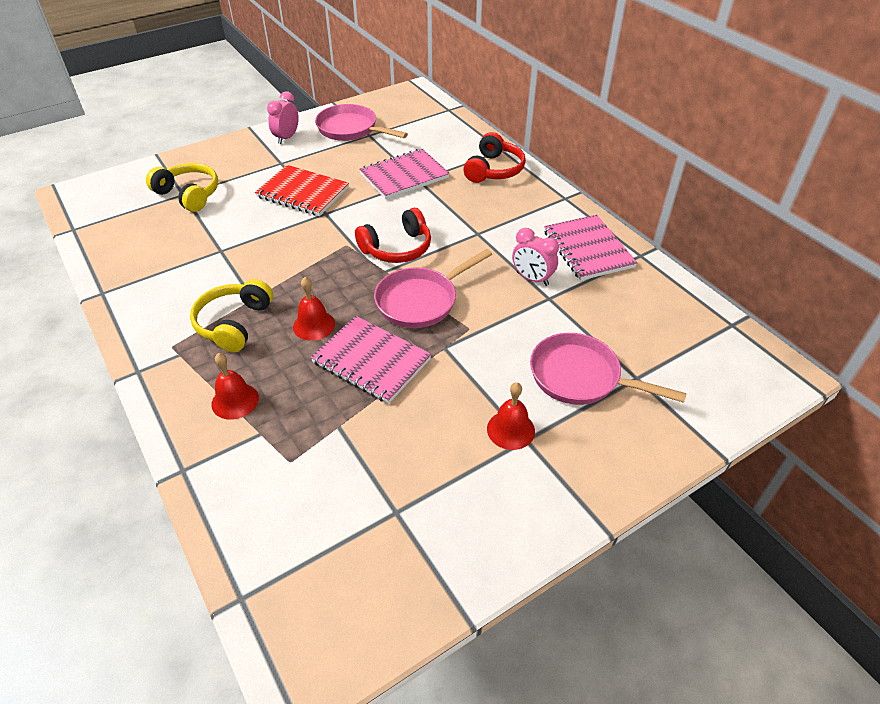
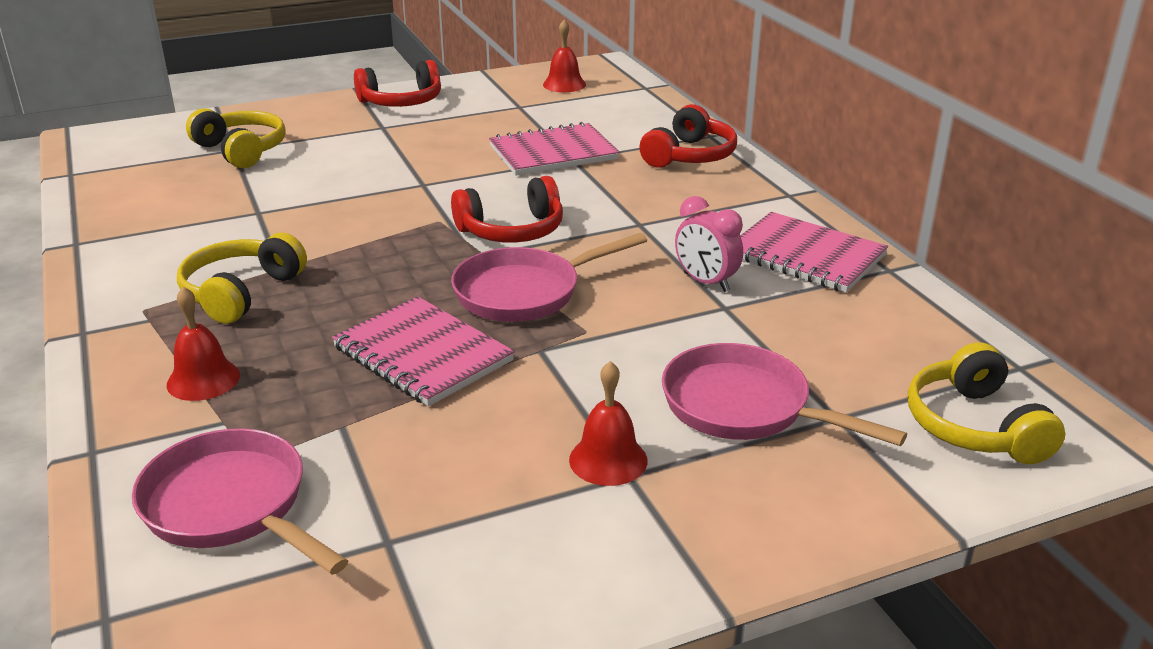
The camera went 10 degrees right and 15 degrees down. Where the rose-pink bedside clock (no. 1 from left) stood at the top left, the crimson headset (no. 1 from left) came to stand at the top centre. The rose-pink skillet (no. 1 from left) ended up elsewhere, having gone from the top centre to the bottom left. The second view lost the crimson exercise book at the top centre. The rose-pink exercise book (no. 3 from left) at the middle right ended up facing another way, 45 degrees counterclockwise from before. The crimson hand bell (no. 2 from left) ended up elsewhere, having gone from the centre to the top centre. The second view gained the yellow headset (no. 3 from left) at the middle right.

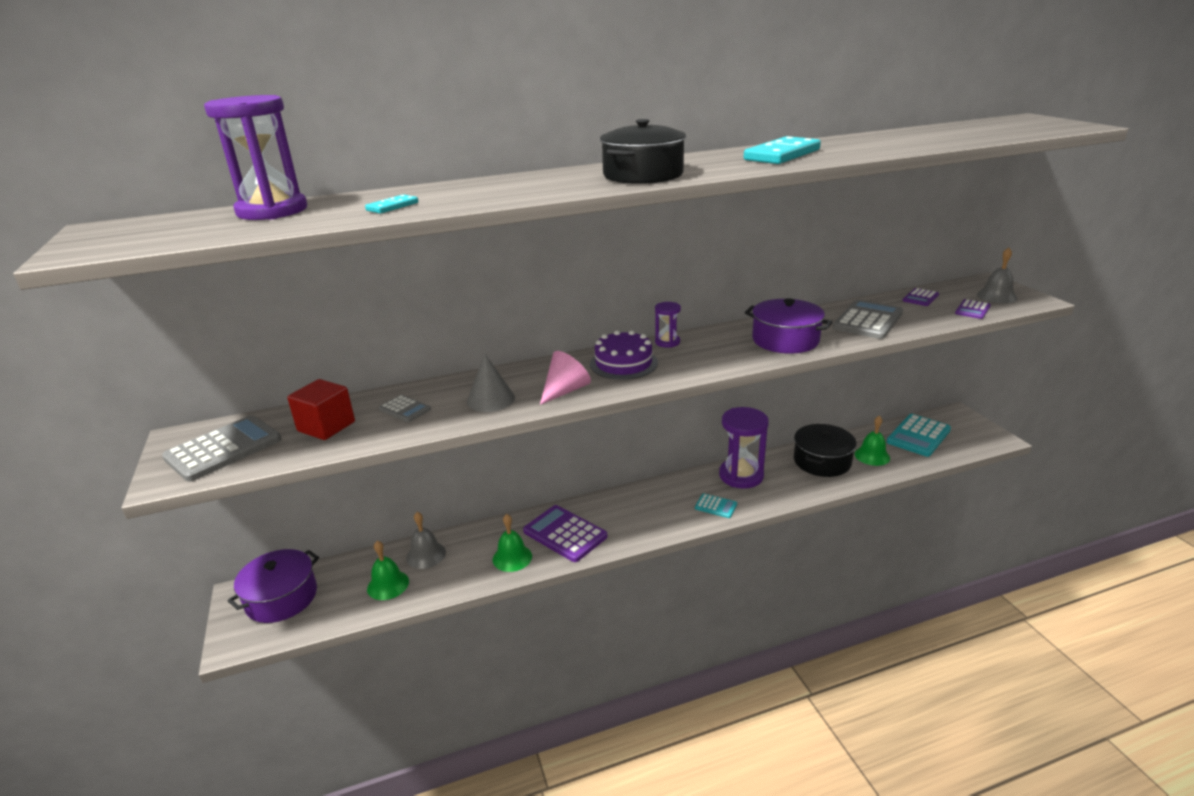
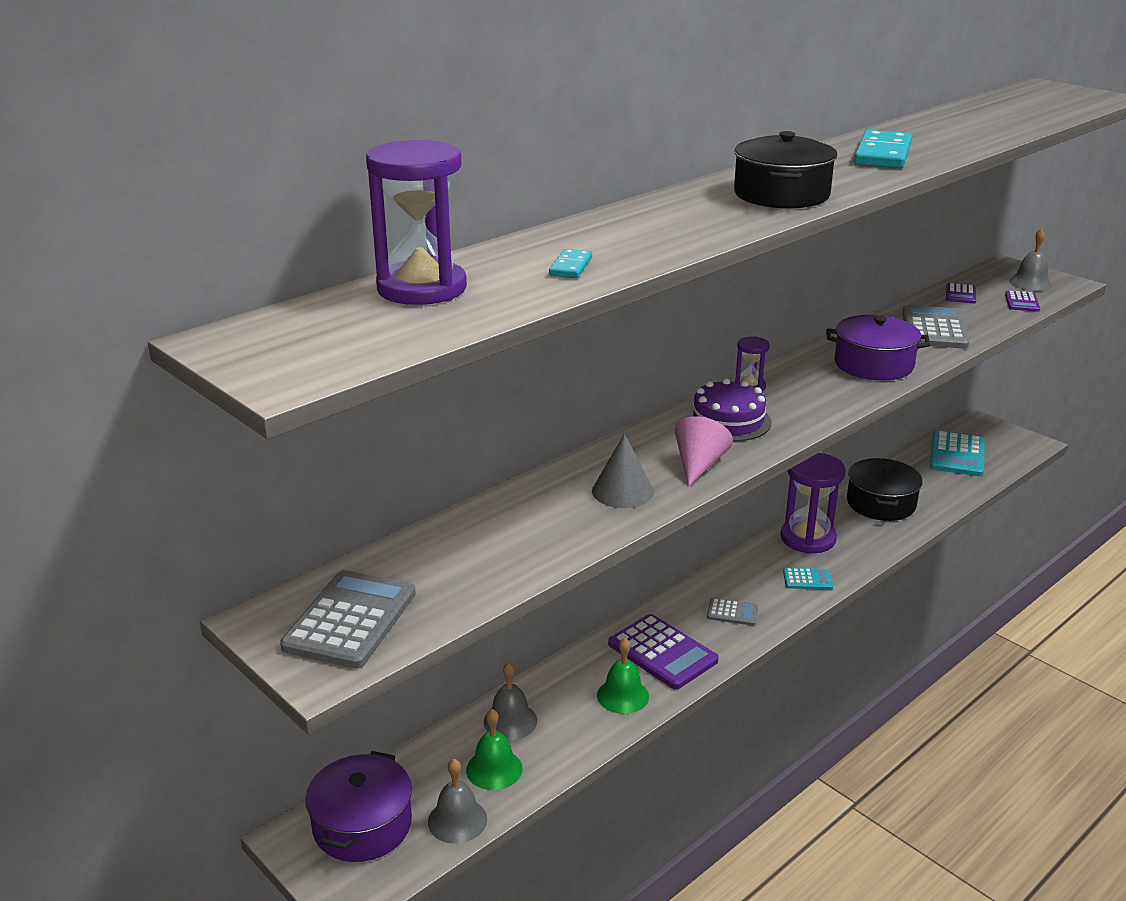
The camera went 25 degrees left and 0 degrees up. The second view lost the crimson block at the middle left. The grey pocket calculator (no. 2 from left) ended up elsewhere, having gone from the centre to the bottom centre. The second view lost the emerald hand bell (no. 3 from left) at the middle right. The royal purple pocket calculator (no. 1 from left) at the bottom centre ended up facing another way, 150 degrees counterclockwise from before. The second view gained the grey hand bell (no. 1 from left) at the bottom centre.

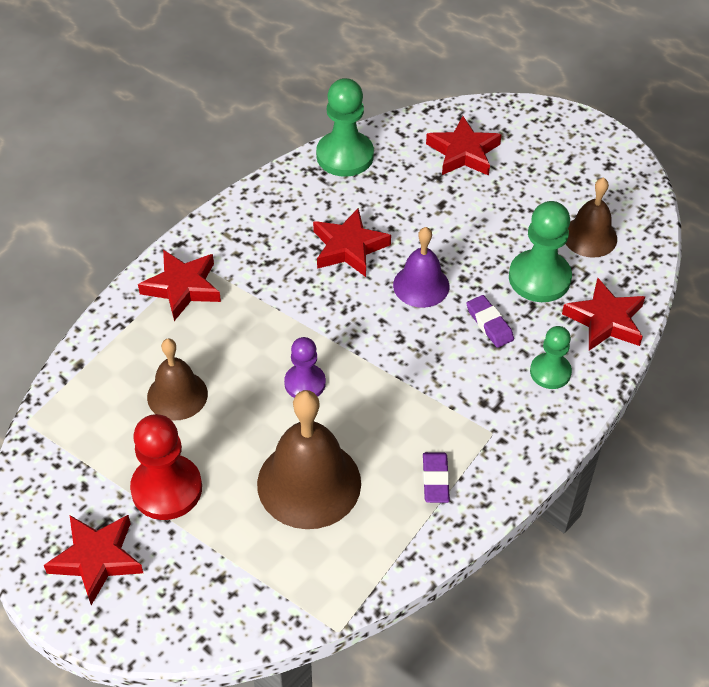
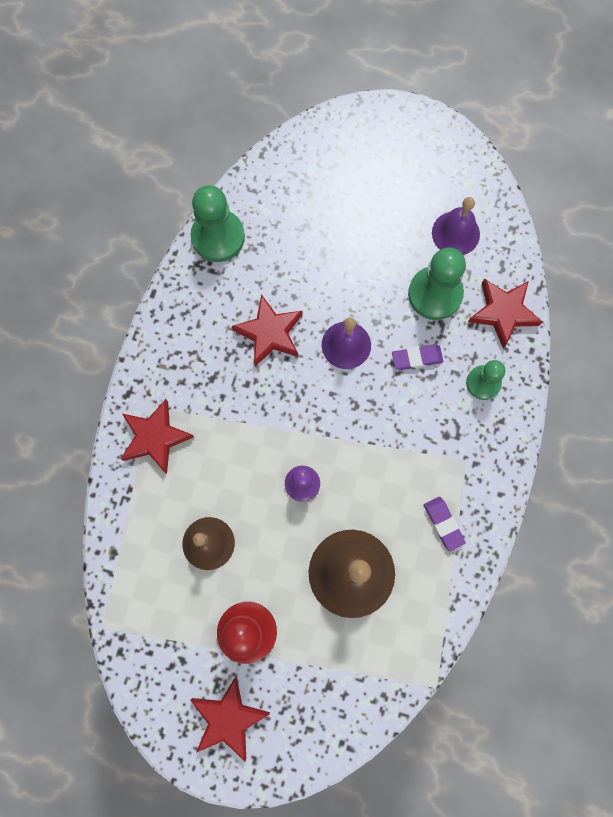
The camera went 25 degrees left and 25 degrees up. The second view lost the crimson star (no. 4 from left) at the top centre. What was the dark brown hand bell (no. 3 from left) at the top right turned into the royal purple hand bell (no. 2 from left) at the top right. The royal purple gum eraser (no. 2 from left in the first image) at the middle right ended up facing another way, 45 degrees counterclockwise from before.

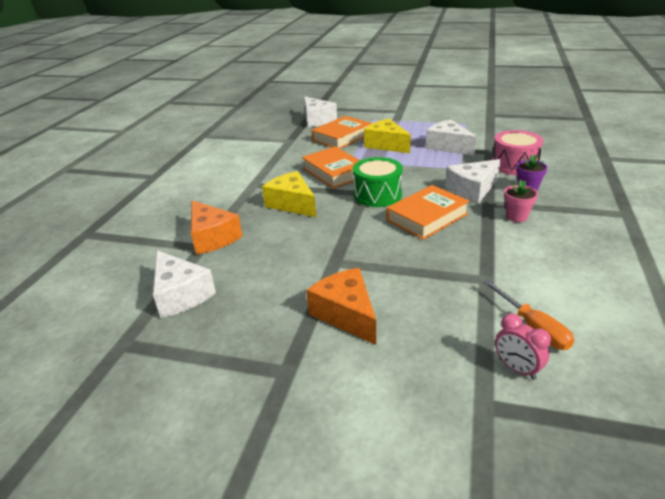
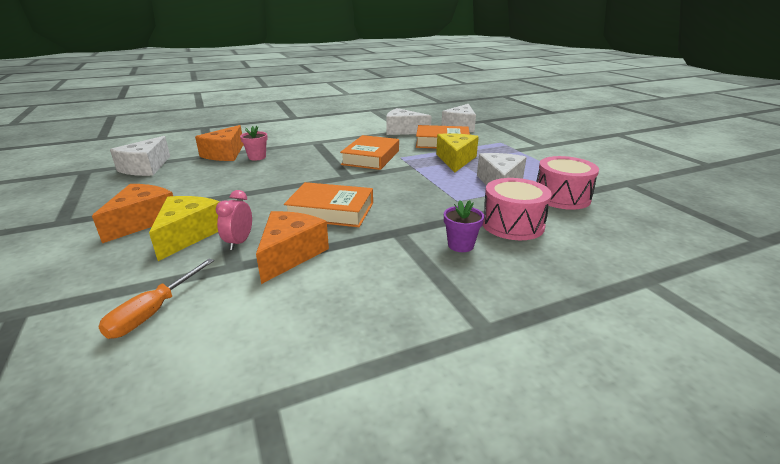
The camera went 50 degrees right and 5 degrees down. The second view lost the emerald drum at the centre. The pure white piece of cheese (no. 4 from left in the first image) ended up elsewhere, having gone from the middle right to the top centre. The yellow piece of cheese (no. 1 from left) ended up elsewhere, having gone from the centre to the middle left. The rose-pink plant pot ended up elsewhere, having gone from the middle right to the top left. The rose-pink bedside clock ended up elsewhere, having gone from the bottom right to the middle left. The second view gained the rose-pink drum (no. 2 from left) at the middle right. The second view gained the orange-coloured piece of cheese (no. 3 from left) at the centre.

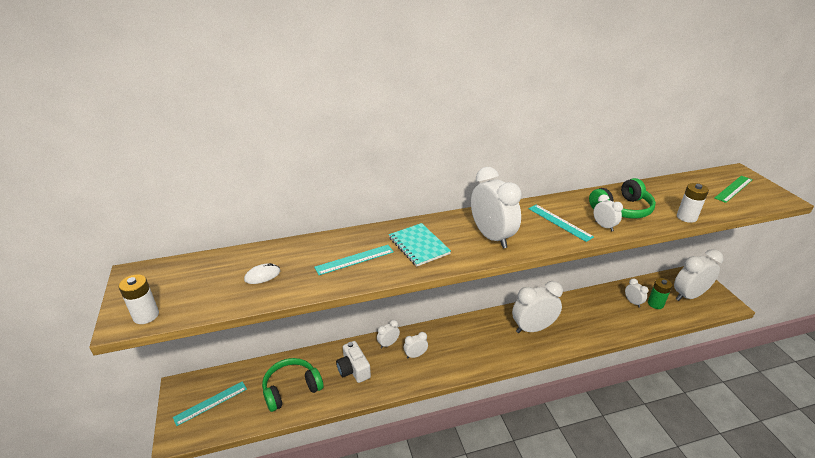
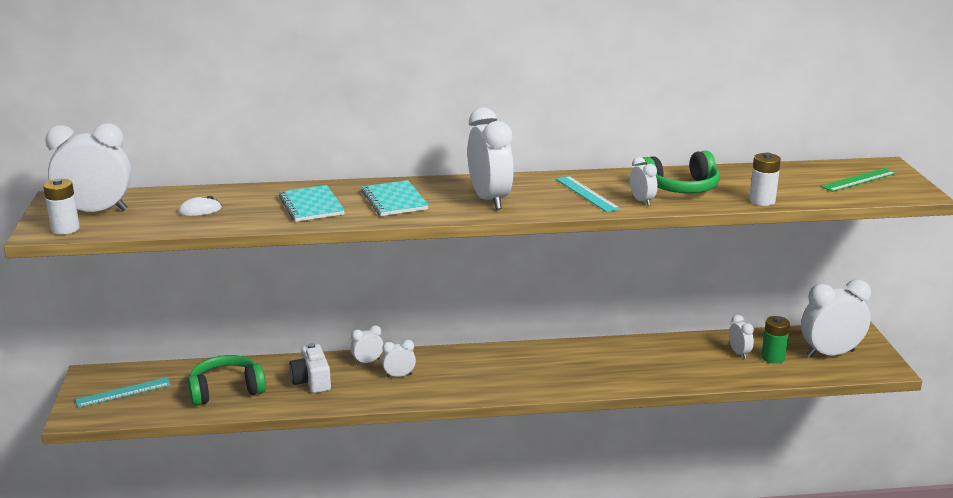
The camera went 10 degrees right and 10 degrees down. Where the turquoise measuring stick (no. 2 from left) stood at the centre, the turquoise exercise book (no. 1 from left) came to stand at the middle left. The pure white bedside clock (no. 4 from left in the first image) ended up elsewhere, having gone from the bottom centre to the middle left.

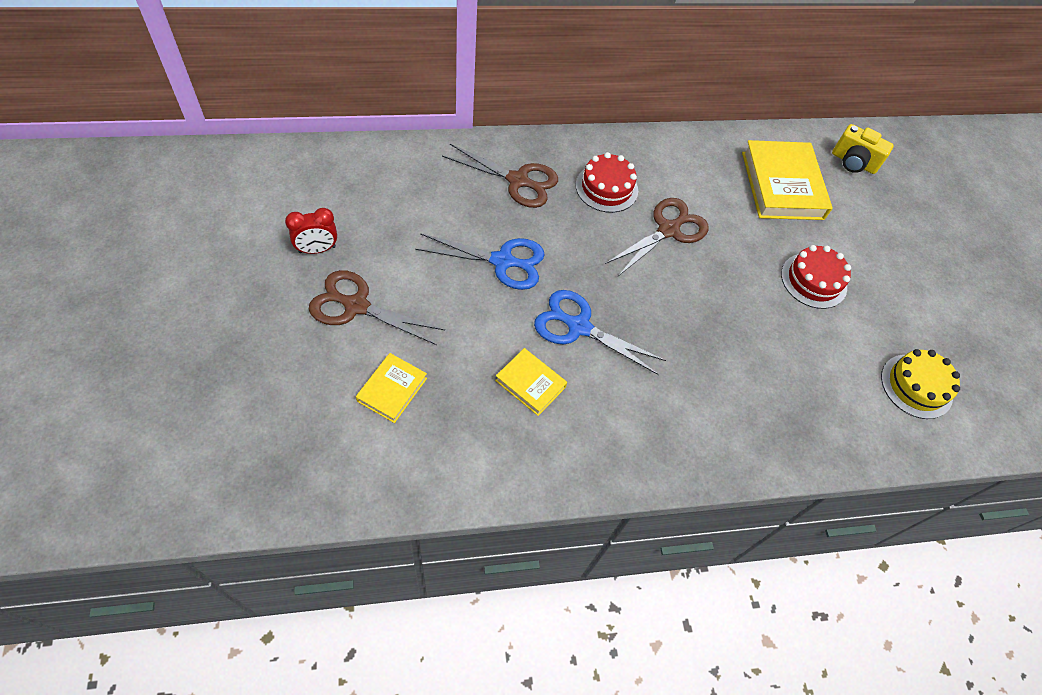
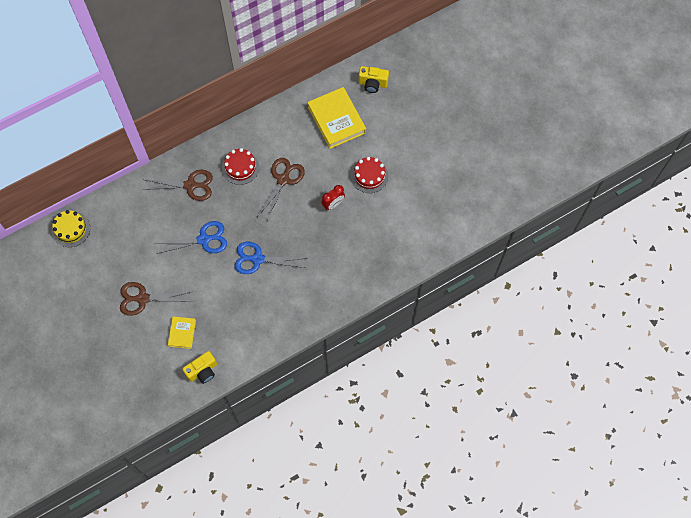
The camera went 15 degrees left and 10 degrees up. The crimson bedside clock ended up elsewhere, having gone from the top left to the centre. The second view lost the yellow hardcover (no. 2 from left) at the centre. The yellow gateau ended up elsewhere, having gone from the middle right to the middle left. The second view gained the yellow compact camera (no. 1 from left) at the bottom left.

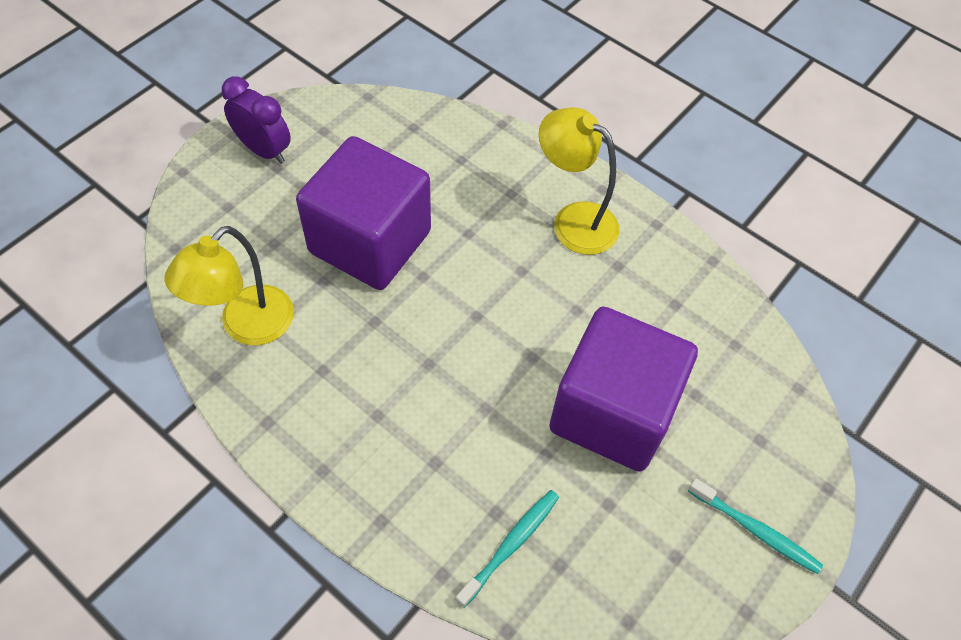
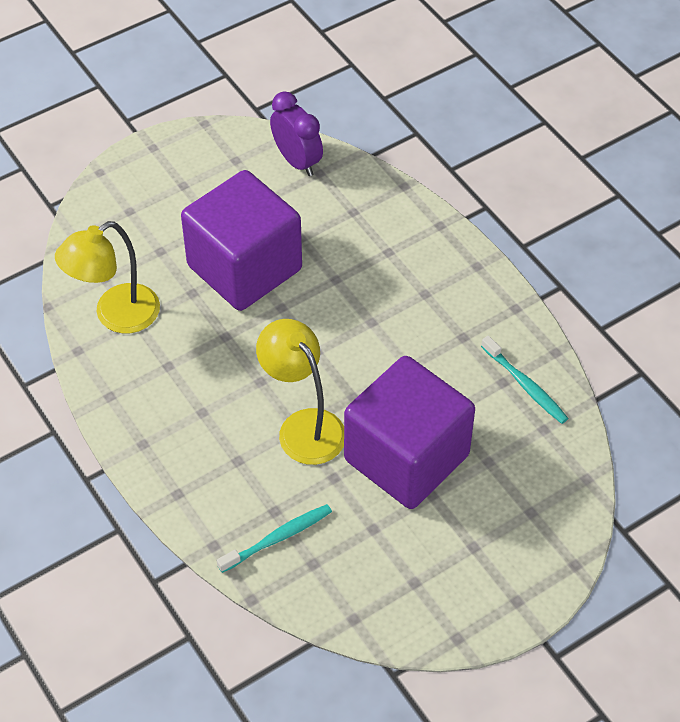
The camera went 20 degrees right and 5 degrees down. The royal purple bedside clock ended up elsewhere, having gone from the top left to the top centre. The yellow desk lamp (no. 2 from left) ended up elsewhere, having gone from the top centre to the centre. The turquoise tooth brush (no. 2 from left) ended up elsewhere, having gone from the bottom right to the middle right.

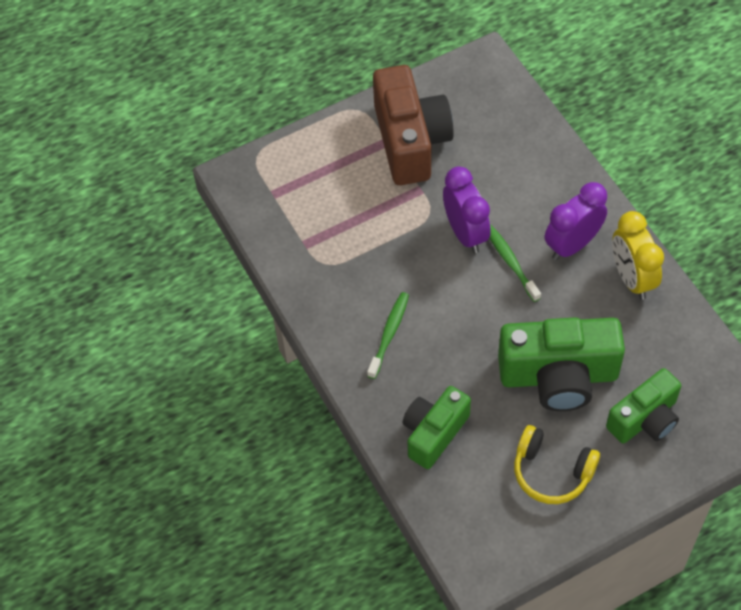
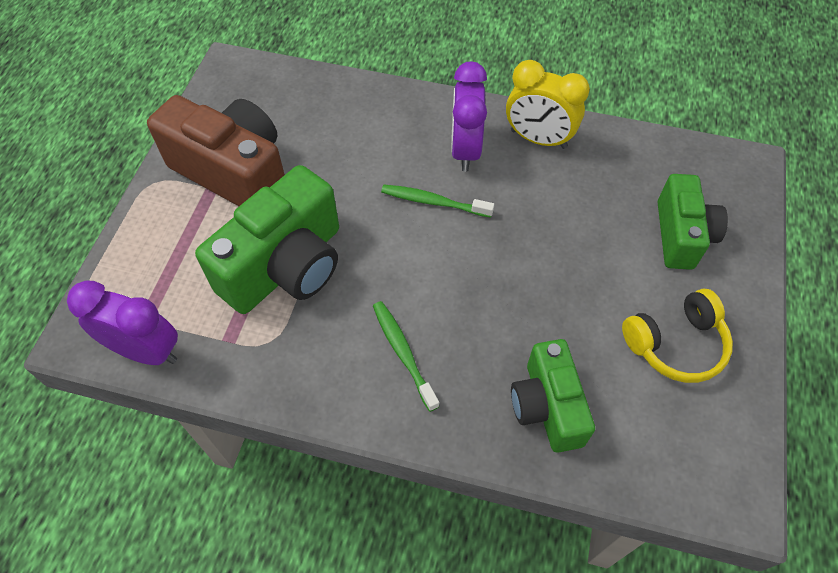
The camera went 50 degrees left and 0 degrees up. The royal purple bedside clock (no. 1 from left) ended up elsewhere, having gone from the centre to the middle left. The emerald compact camera (no. 2 from left in the first image) ended up elsewhere, having gone from the middle right to the middle left.

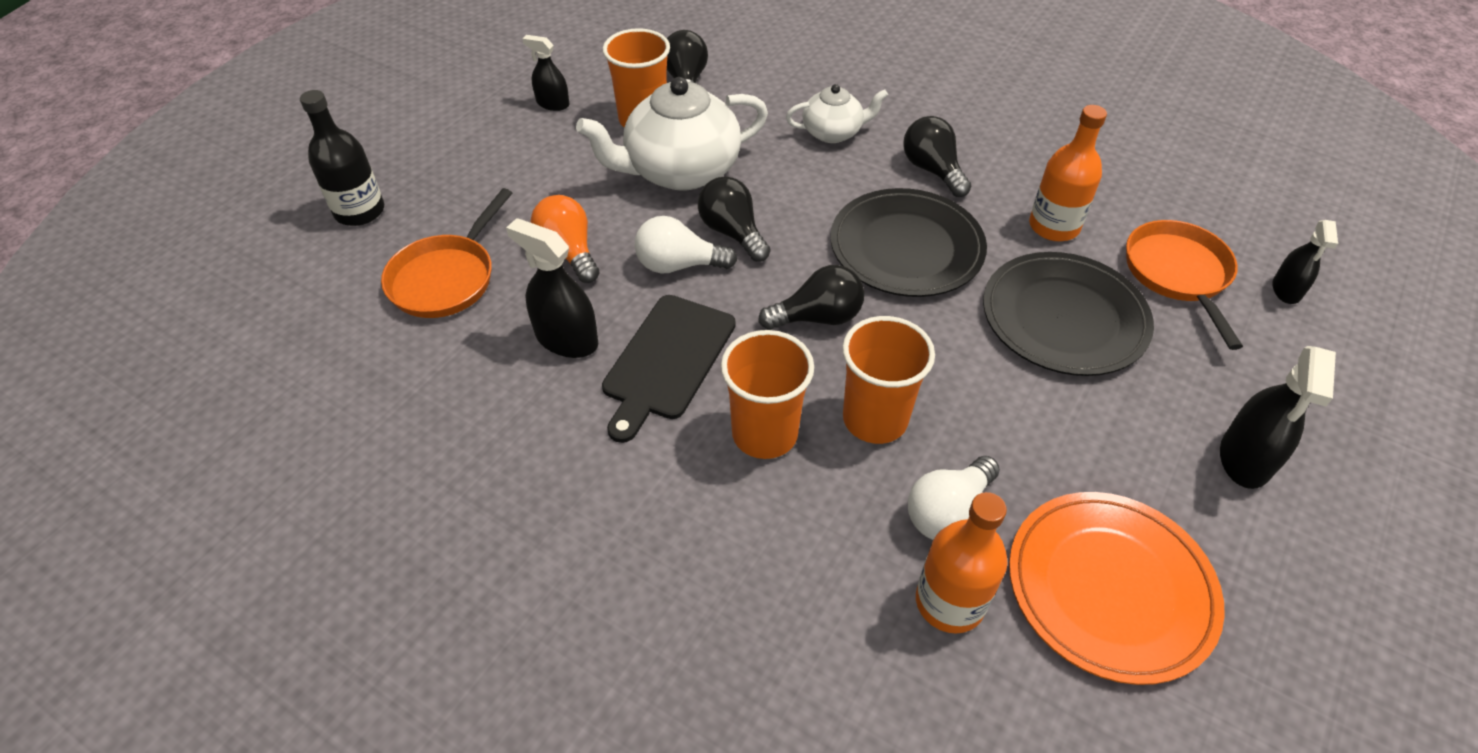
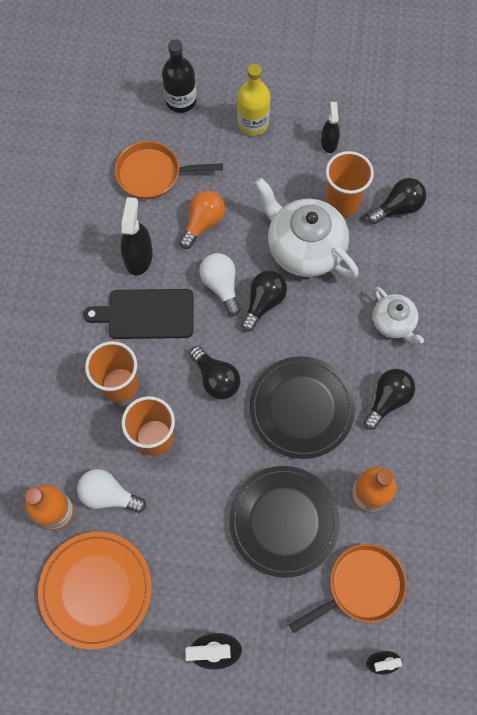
The camera went 65 degrees right and 20 degrees up. The second view gained the yellow flask at the top centre.

